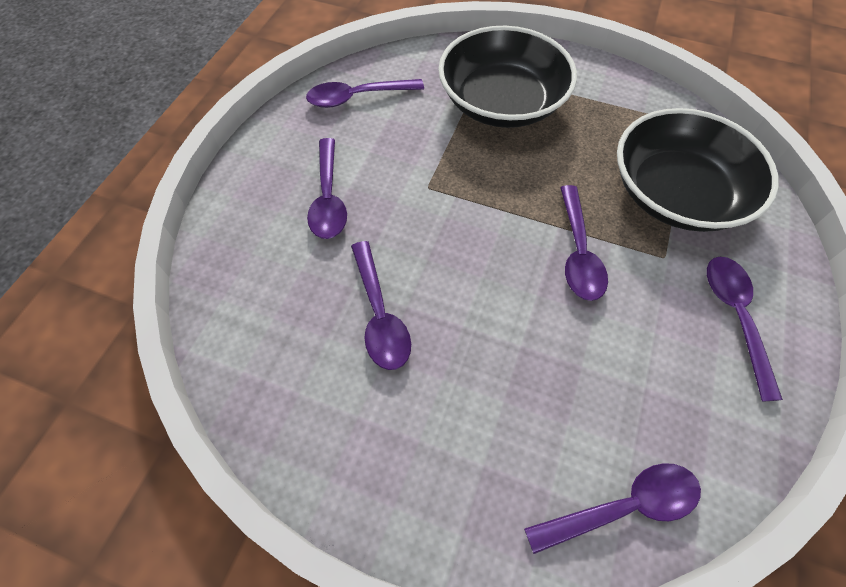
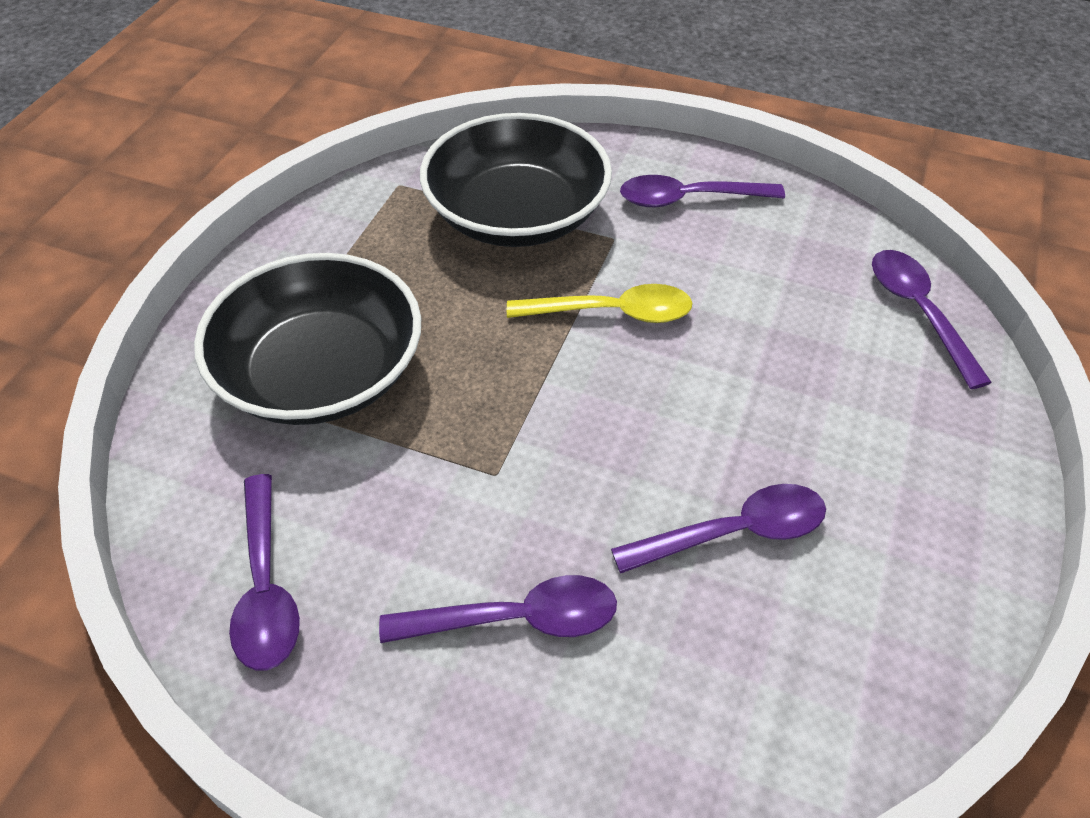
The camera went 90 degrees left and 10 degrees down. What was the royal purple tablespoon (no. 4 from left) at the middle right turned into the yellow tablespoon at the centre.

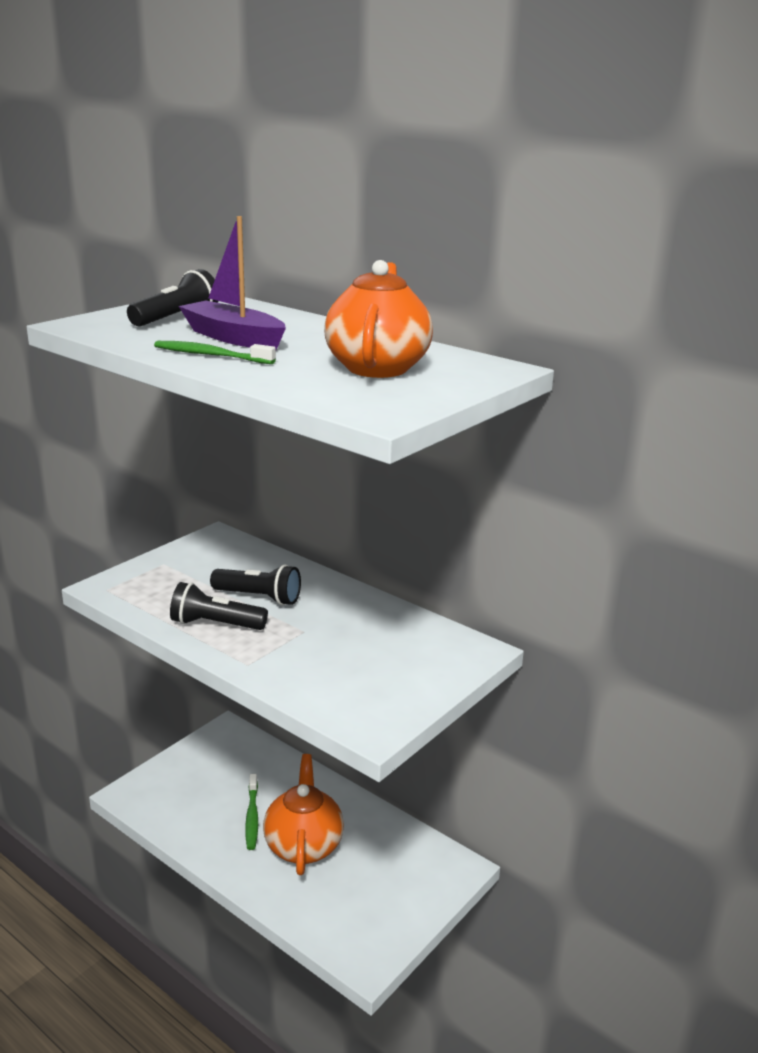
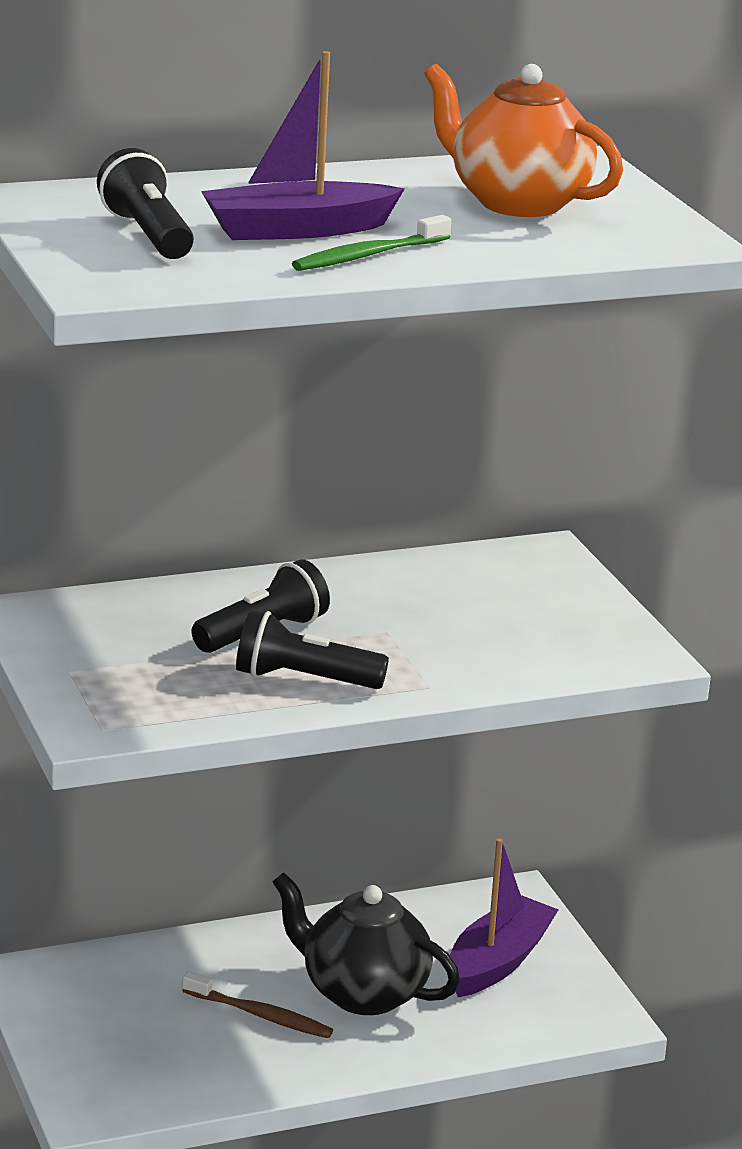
The camera went 60 degrees left and 0 degrees up. The black flashlight (no. 2 from left in the first image) at the middle left ended up facing another way, 60 degrees clockwise from before. What was the orange-coloured tea pot (no. 1 from left) at the bottom centre turned into the black tea pot at the bottom centre. What was the emerald tooth brush (no. 2 from left) at the bottom left turned into the dark brown tooth brush at the bottom centre. The second view gained the royal purple sailboat (no. 2 from left) at the bottom right.

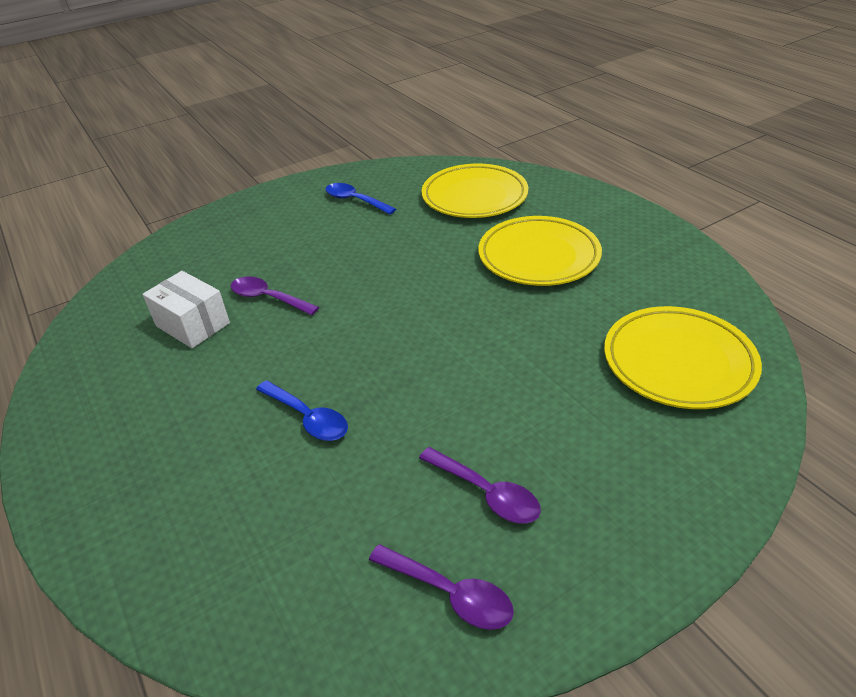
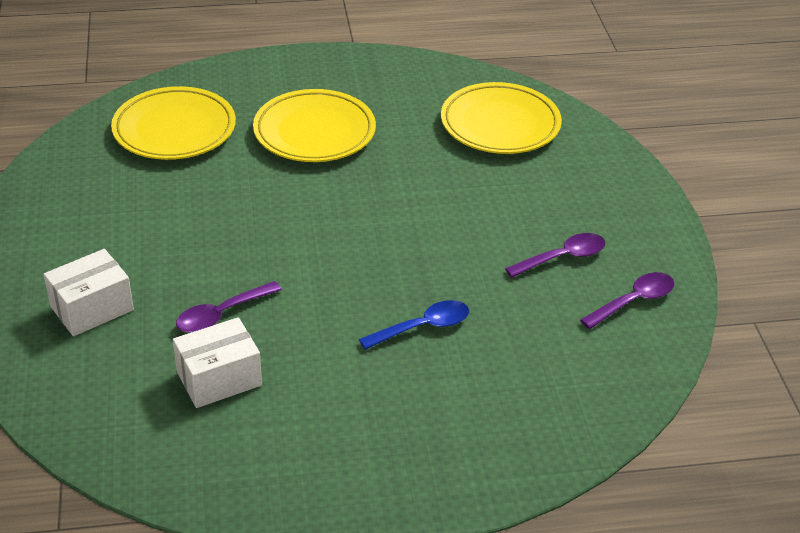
The camera went 70 degrees left and 0 degrees up. The second view lost the cobalt tablespoon (no. 2 from left) at the top centre. The second view gained the pure white parcel (no. 1 from left) at the middle left.

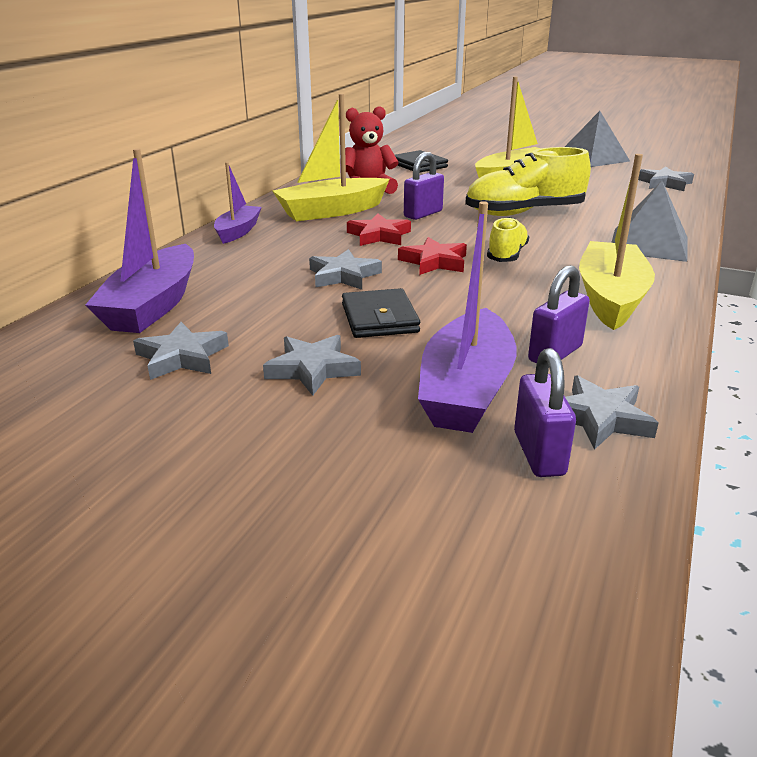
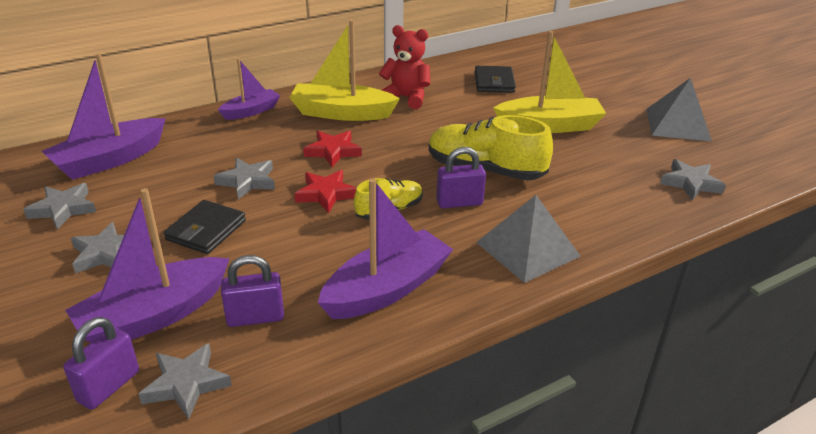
The camera went 35 degrees right and 5 degrees up. The royal purple small lock (no. 1 from left in the first image) ended up elsewhere, having gone from the top centre to the centre. What was the yellow sailboat (no. 3 from left) at the top right turned into the royal purple sailboat (no. 4 from left) at the centre.

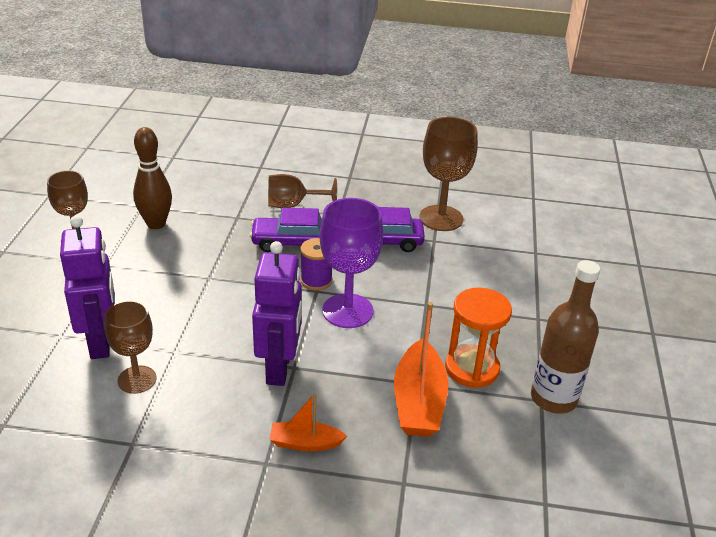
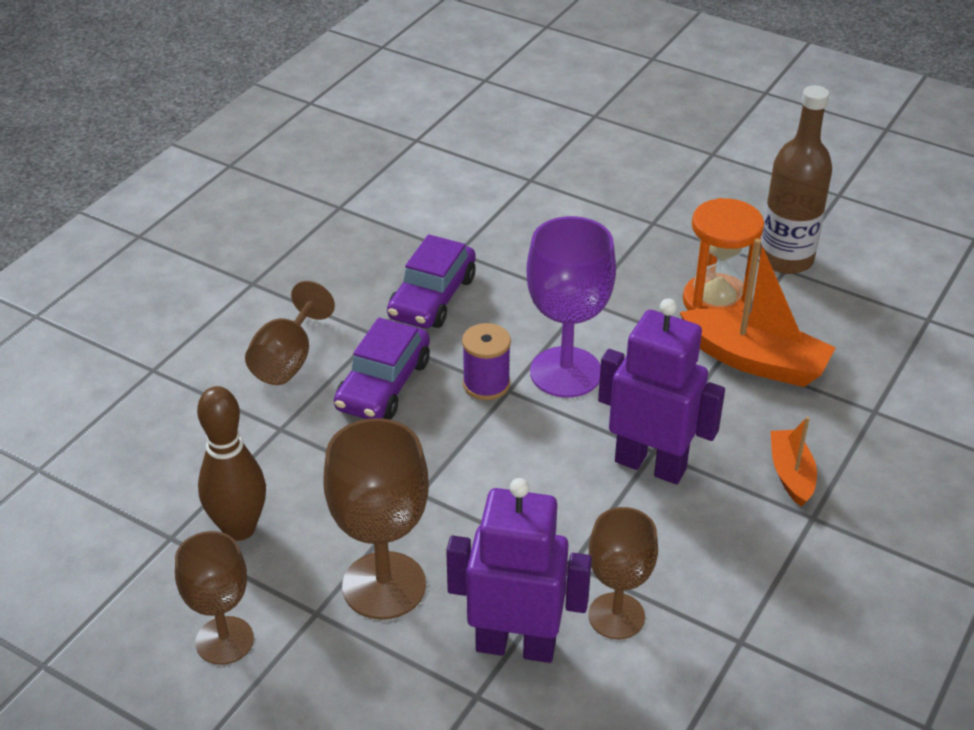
The camera went 65 degrees left and 5 degrees up. The dark brown wine glass (no. 4 from left in the first image) ended up elsewhere, having gone from the top centre to the bottom centre. The orange-coloured sailboat (no. 1 from left in the first image) at the bottom centre ended up facing another way, 150 degrees clockwise from before.

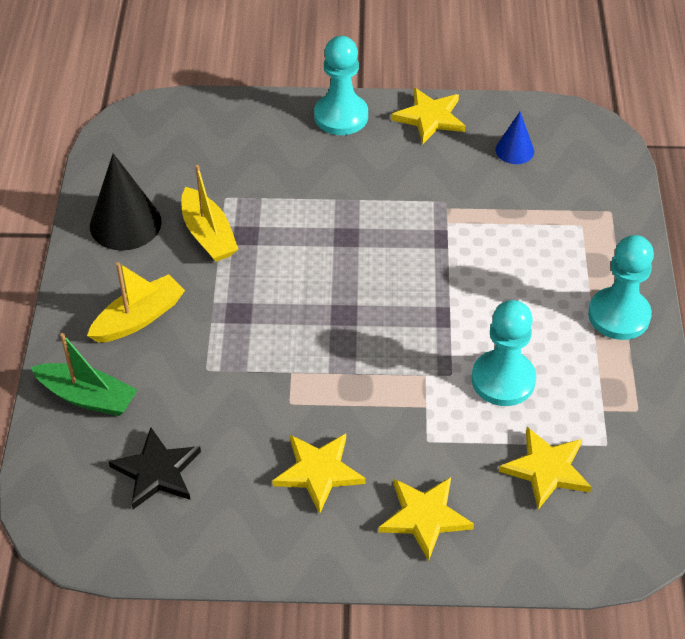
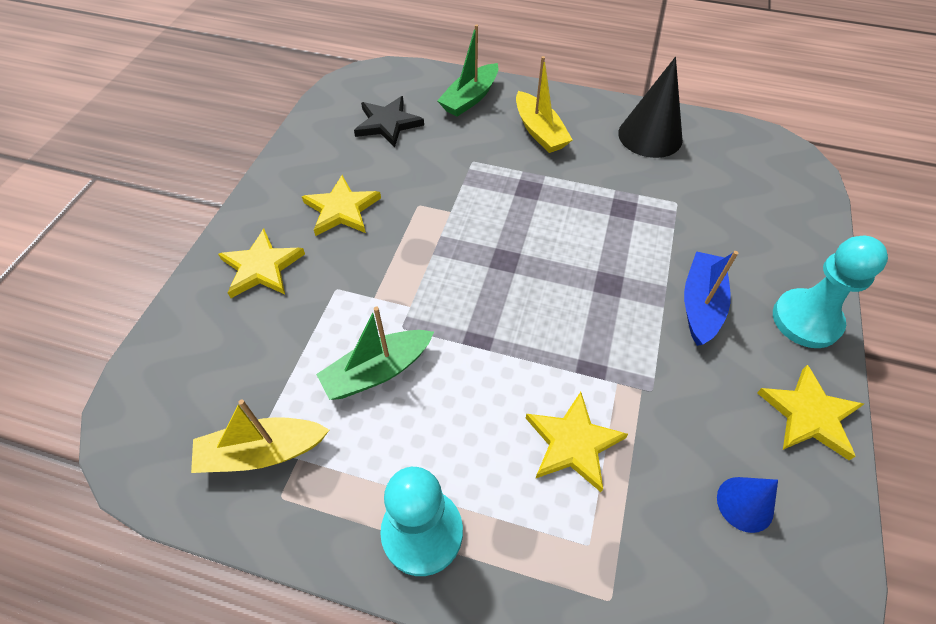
The camera went 105 degrees right and 5 degrees up. The yellow sailboat (no. 2 from left in the first image) ended up elsewhere, having gone from the middle left to the bottom left. Where the turquoise pawn (no. 2 from left) stood at the middle right, the emerald sailboat (no. 1 from left) came to stand at the centre. The yellow star (no. 4 from left in the first image) ended up elsewhere, having gone from the bottom right to the bottom centre. The second view gained the cobalt sailboat at the middle right.

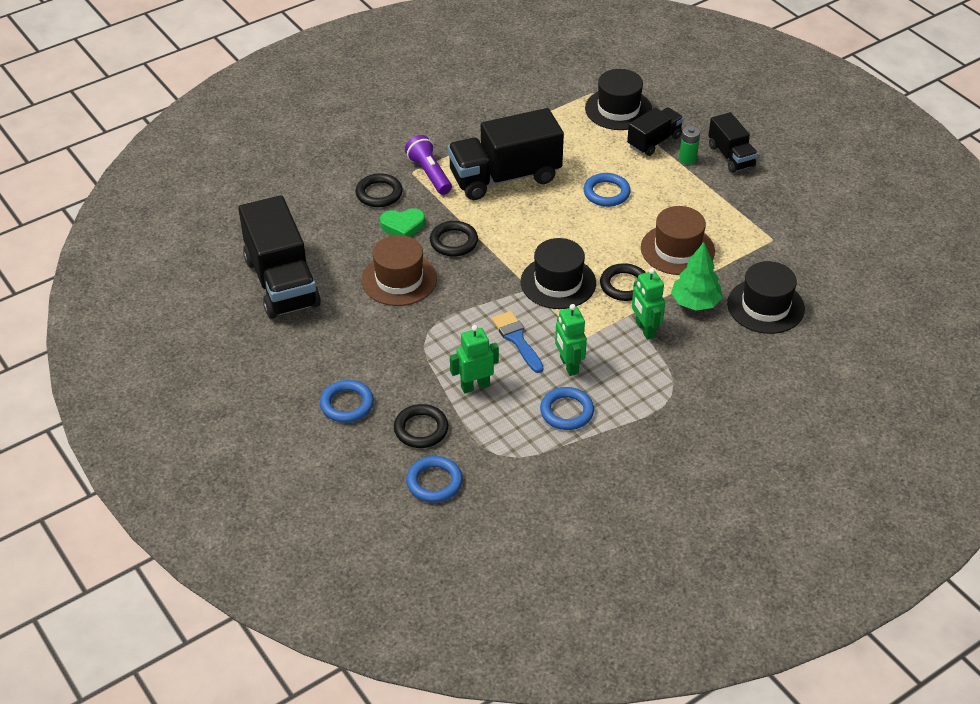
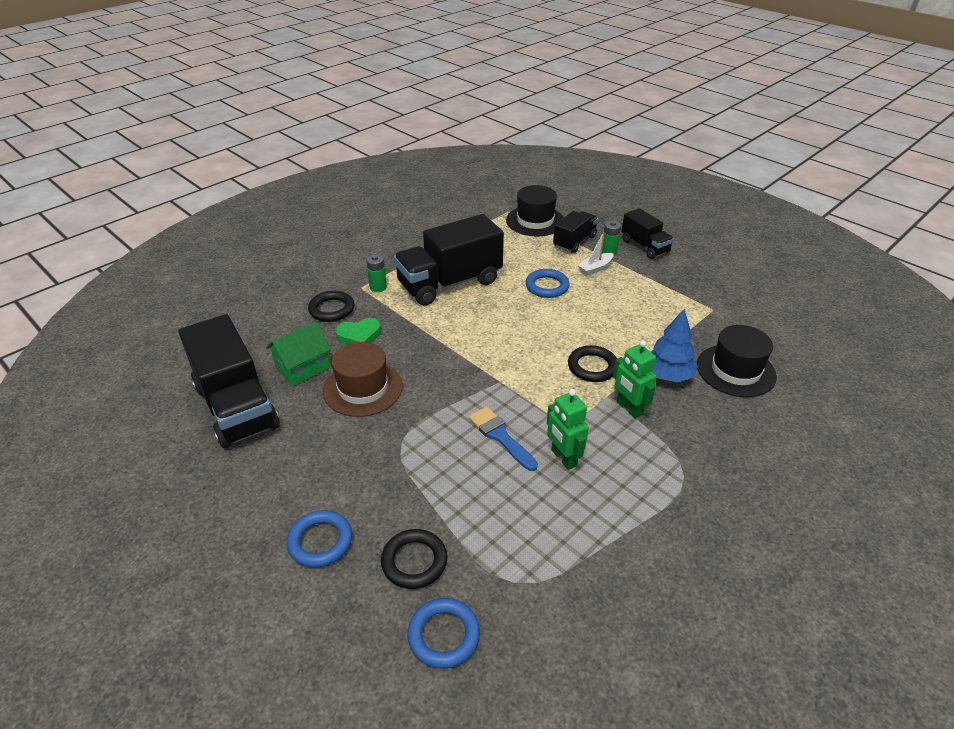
The camera went 10 degrees left and 5 degrees down. Where the royal purple flashlight stood at the top centre, the emerald AA battery (no. 1 from left) came to stand at the centre. The second view lost the dark brown tall hat (no. 2 from left) at the middle right. The second view lost the black ring (no. 3 from left) at the centre. The second view lost the black tall hat (no. 1 from left) at the centre. What was the emerald fir tree at the middle right turned into the cobalt fir tree at the middle right. The second view lost the emerald robot (no. 1 from left) at the centre. The second view lost the cobalt ring (no. 3 from left) at the centre. The second view gained the pure white sailboat at the centre. The second view gained the emerald house at the middle left.

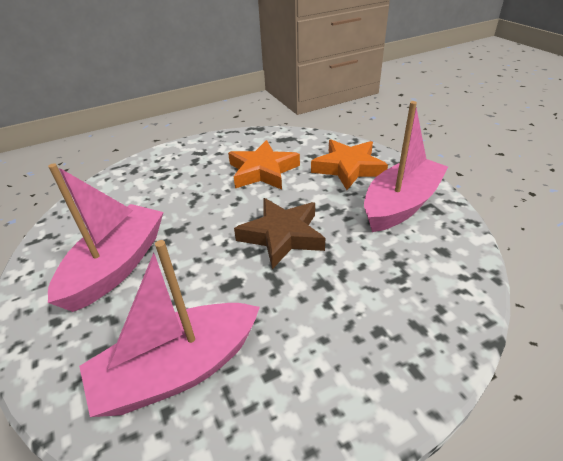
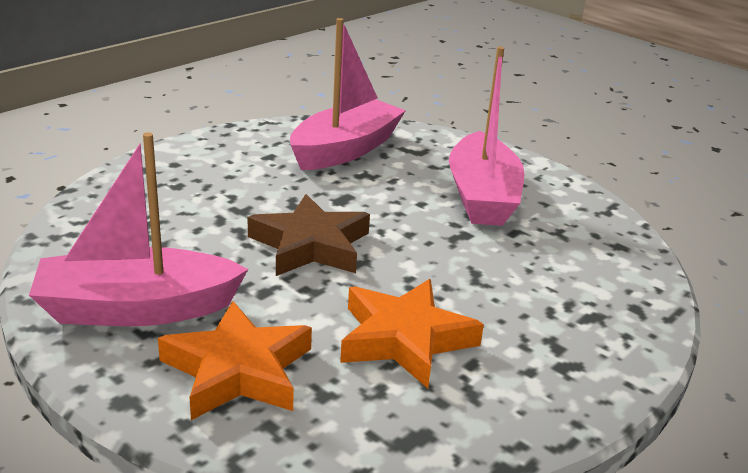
The camera went 155 degrees right and 10 degrees down. The rose-pink sailboat (no. 3 from left in the first image) at the middle right ended up facing another way, 60 degrees clockwise from before.

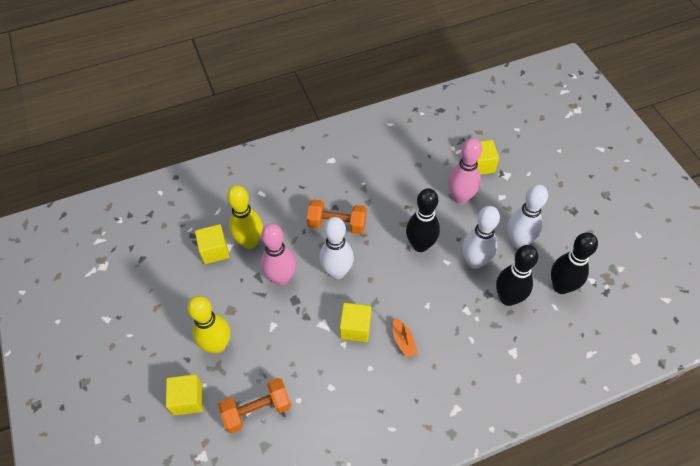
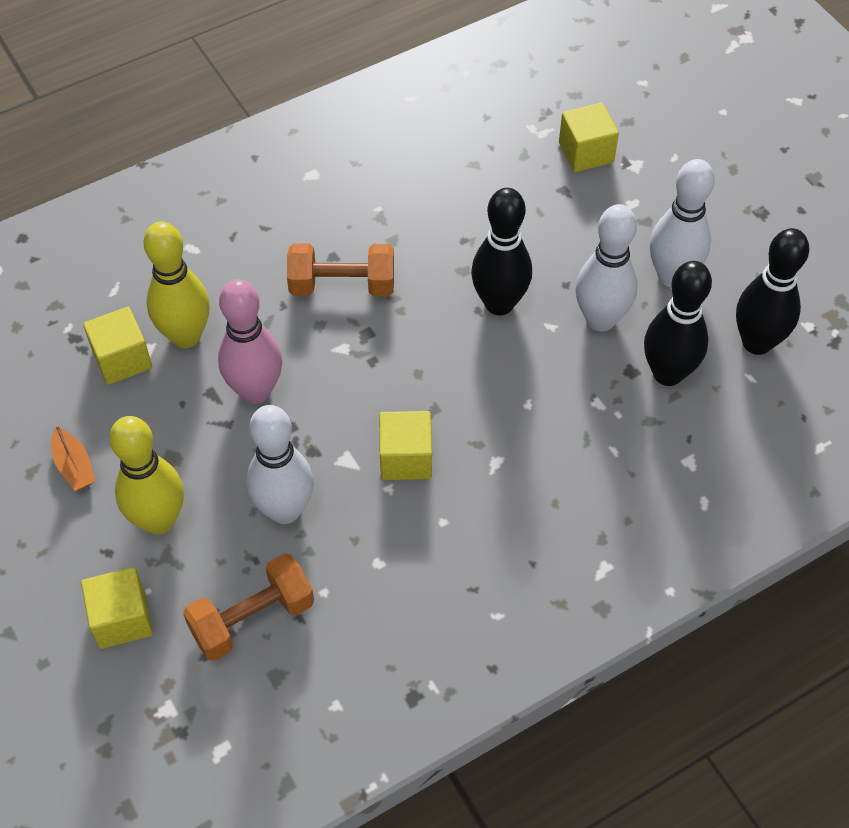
The camera went 10 degrees left and 0 degrees up. The second view lost the rose-pink bowling pin (no. 2 from left) at the centre. The pure white bowling pin (no. 1 from left) ended up elsewhere, having gone from the centre to the middle left. The orange-coloured sailboat ended up elsewhere, having gone from the bottom centre to the middle left.

